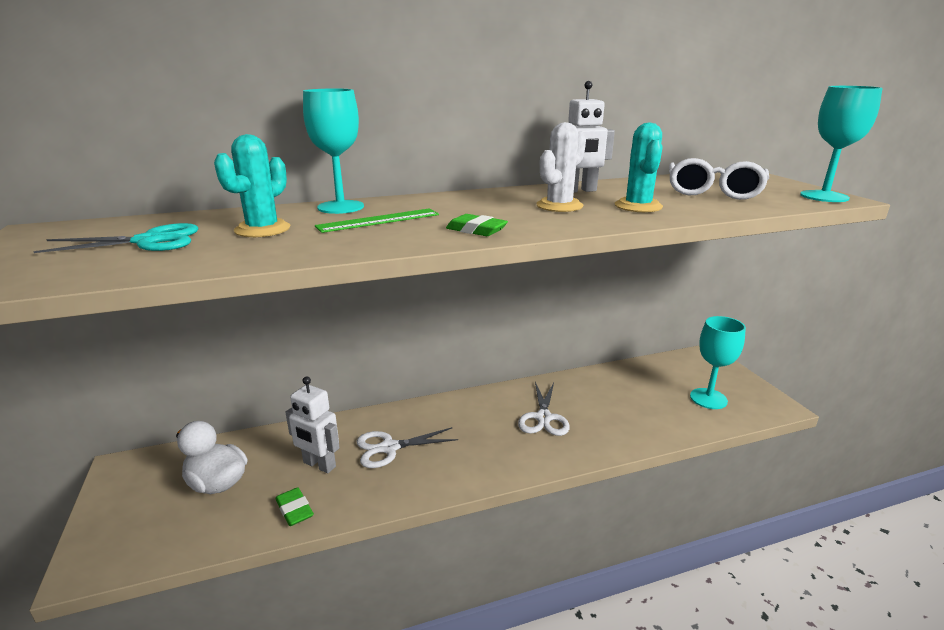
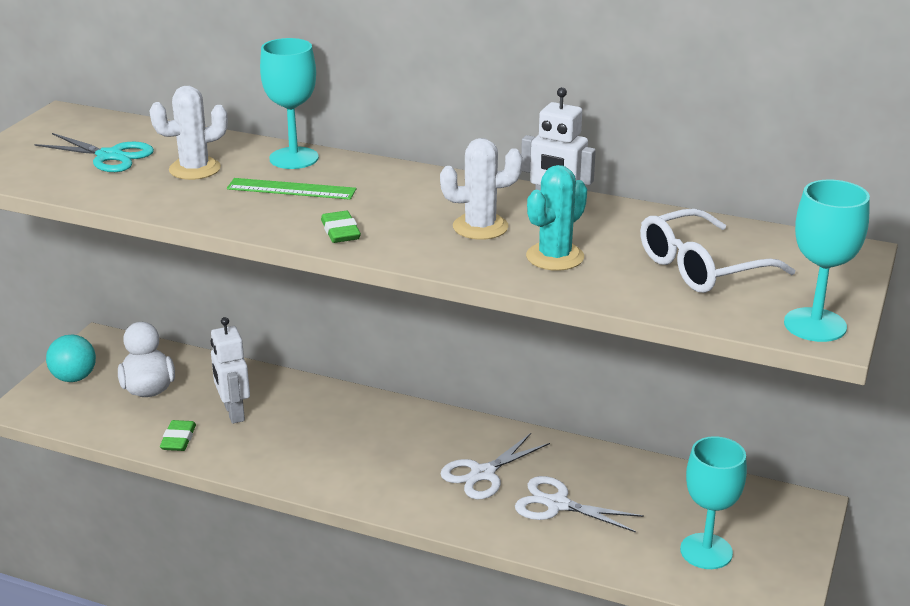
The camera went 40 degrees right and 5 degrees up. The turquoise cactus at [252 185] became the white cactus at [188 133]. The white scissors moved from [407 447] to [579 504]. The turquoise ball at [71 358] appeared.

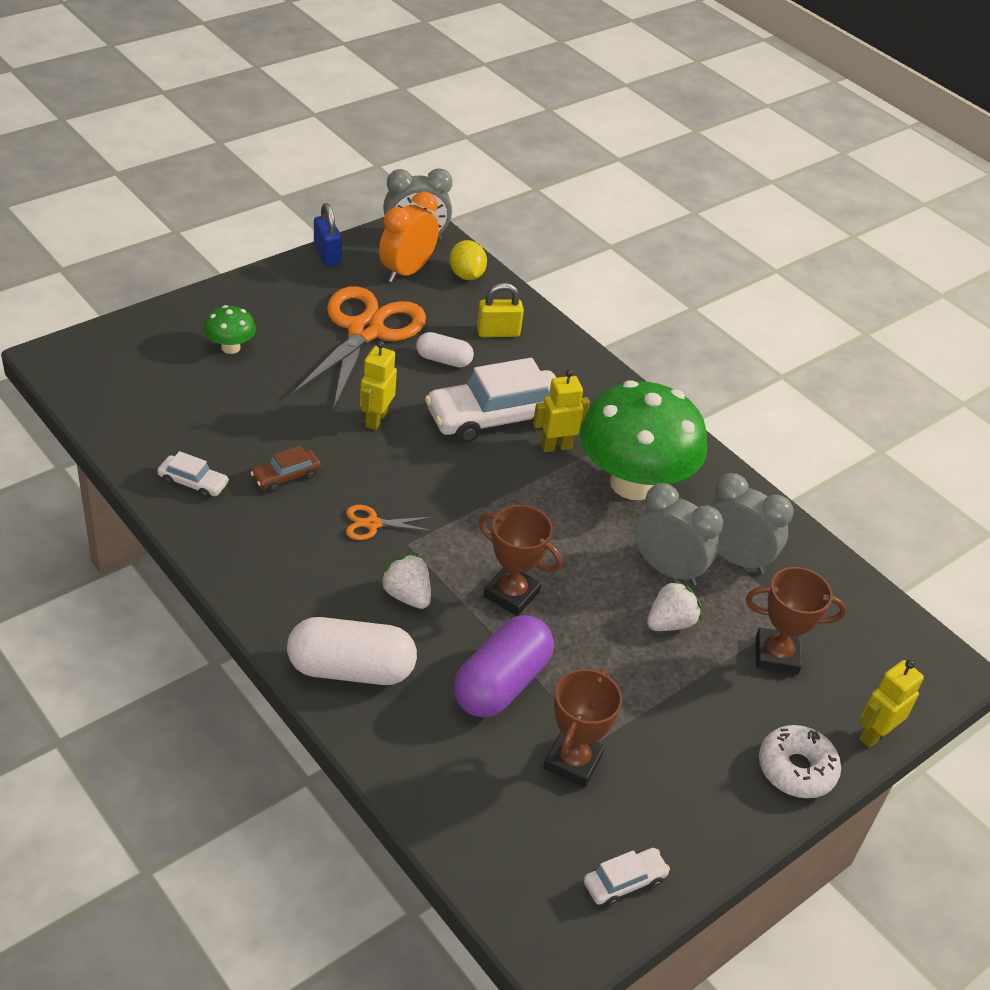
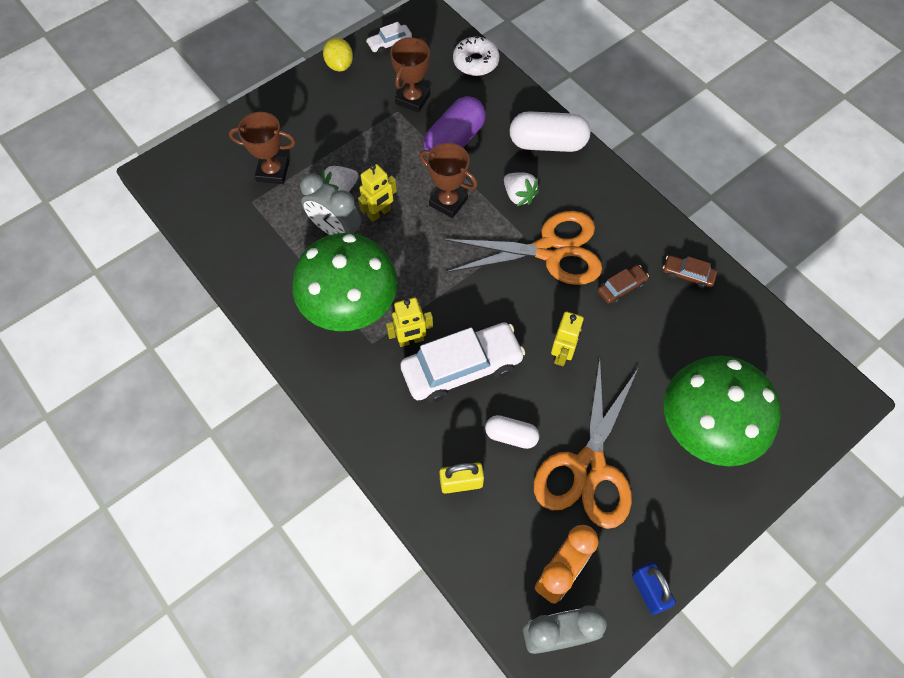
The camera went 175 degrees left and 20 degrees up. The white car at [193 475] became the brown car at [690 272]. The green mushroom at [230 329] changed to 2.33 times the size. The orange scissors at [389 522] changed to 2.45 times the size. The yellow lemon moved from [468 260] to [338 54]. The grey clock at [751 523] disappeared. The white donut moved from [800 761] to [476 56]. The yellow robot moved from [891 704] to [377 193].

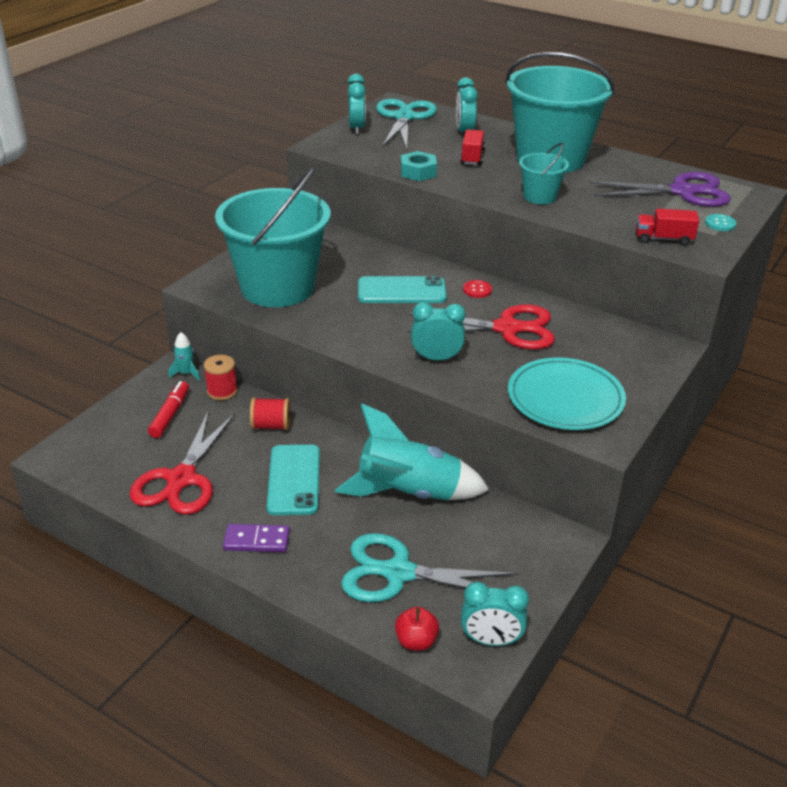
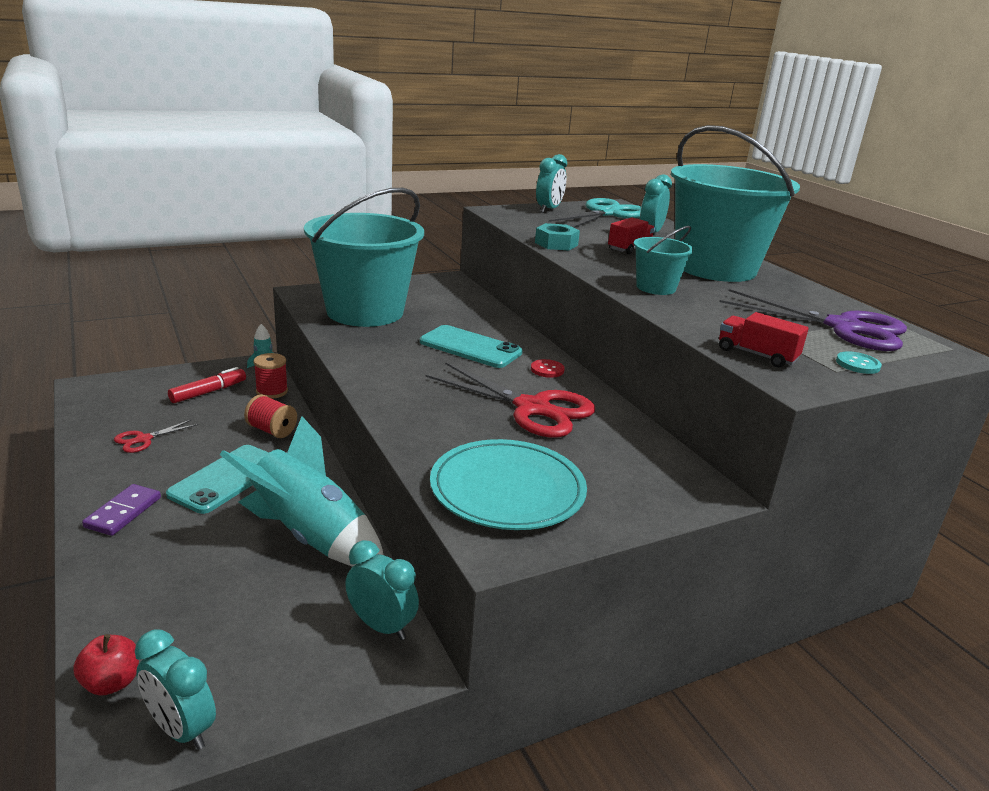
The camera went 30 degrees right and 10 degrees down. The red scissors at [182 462] changed to 0.48 times the size. The purple domino at [256 538] turned 75 degrees clockwise. The turquoise scissors at [429 567] disappeared. The turquoise clock moved from [438 331] to [382 590].

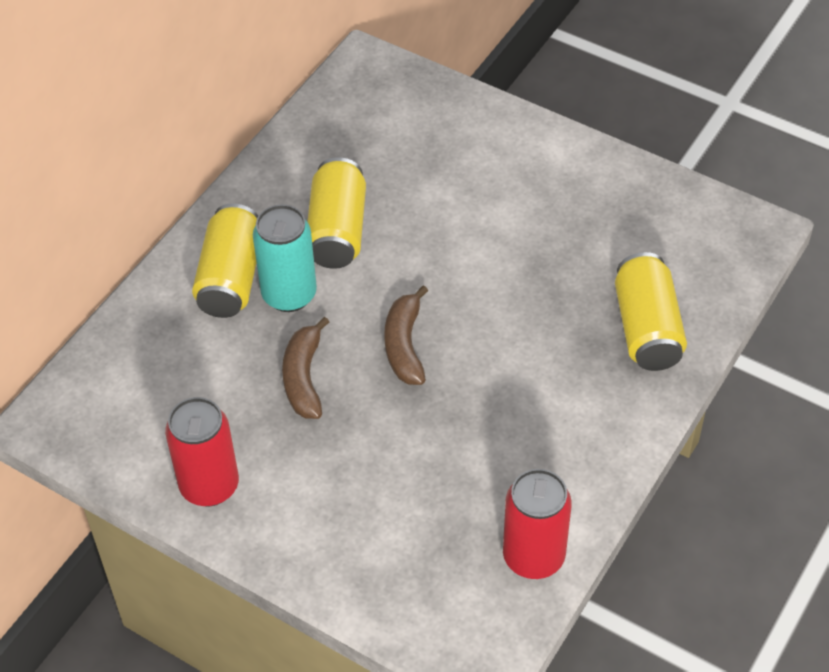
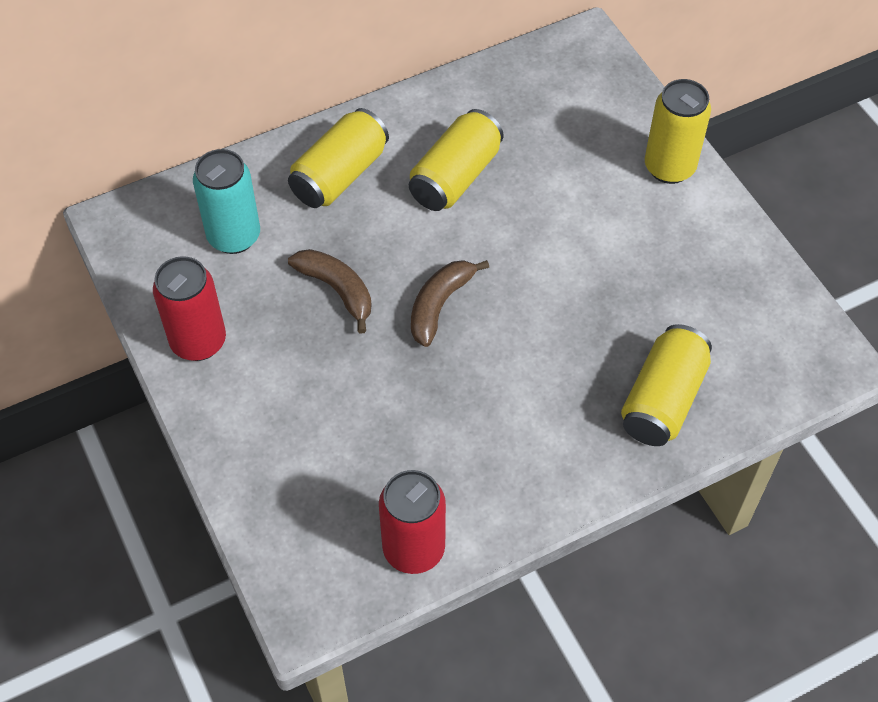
The camera went 30 degrees right and 5 degrees up. The turquoise can moved from [285 258] to [226 201]. The brown banana at [305 368] turned 105 degrees clockwise. The yellow can at [678 131] appeared.

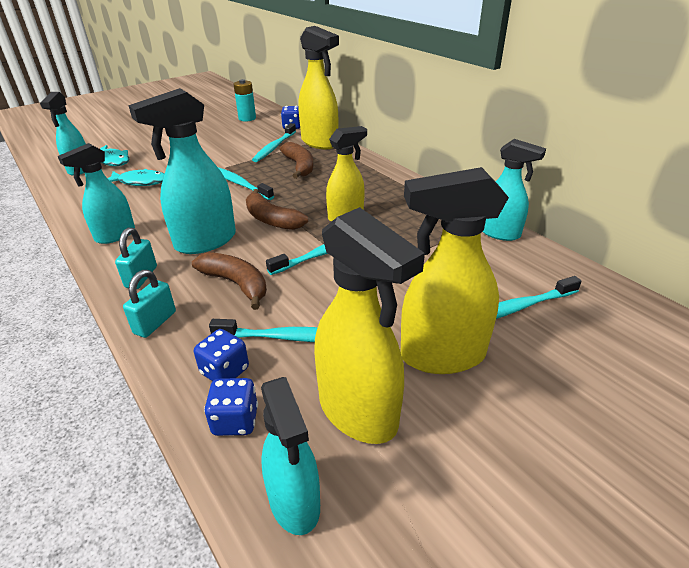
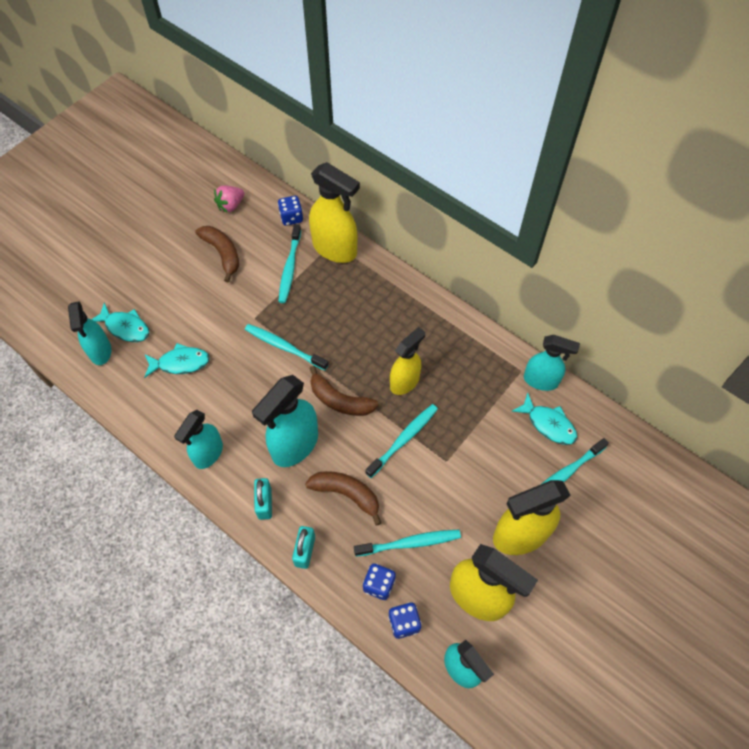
The camera went 15 degrees left and 25 degrees up. The turquoise battery at [244 100] was replaced by the pink strawberry at [229 199]. The brown banana moved from [296 160] to [217 254]. The turquoise fish at [544 418] appeared.

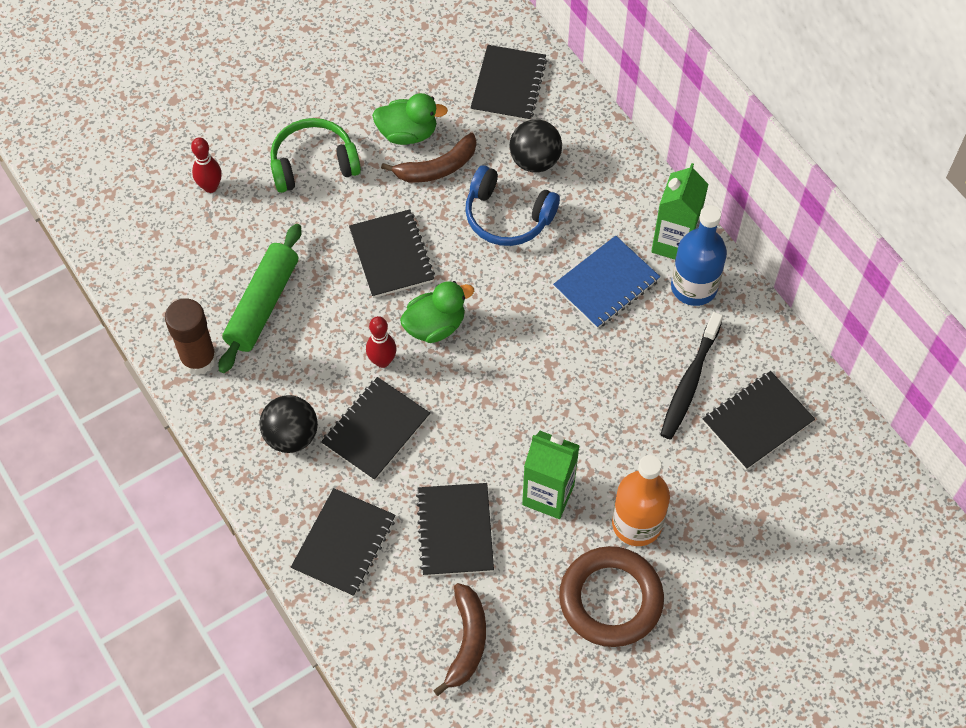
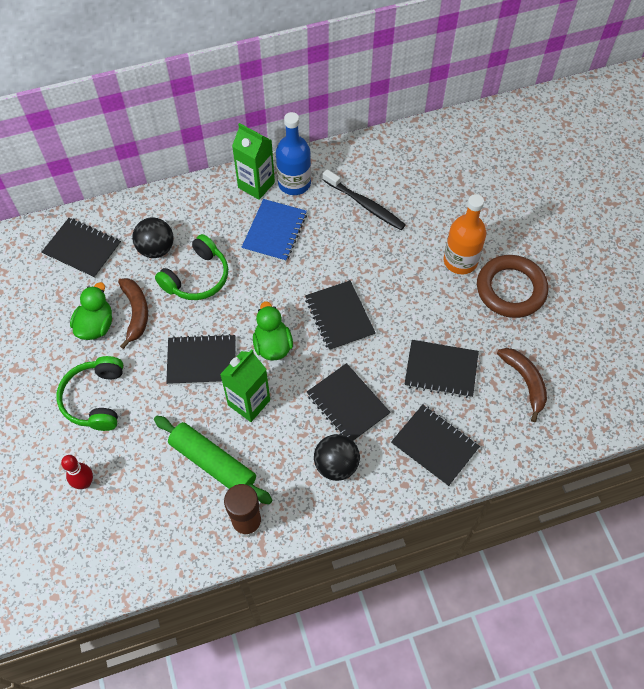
The camera went 75 degrees left and 0 degrees up. The red bowling pin at [381 342] disappeared. The brown banana at [459 639] turned 45 degrees clockwise. The blue headphones at [512 205] became the green headphones at [191 267]. The green carton moved from [551 475] to [245 385]. The blue notebook at [606 282] turned 45 degrees clockwise. The black notebook moved from [759 420] to [340 315].

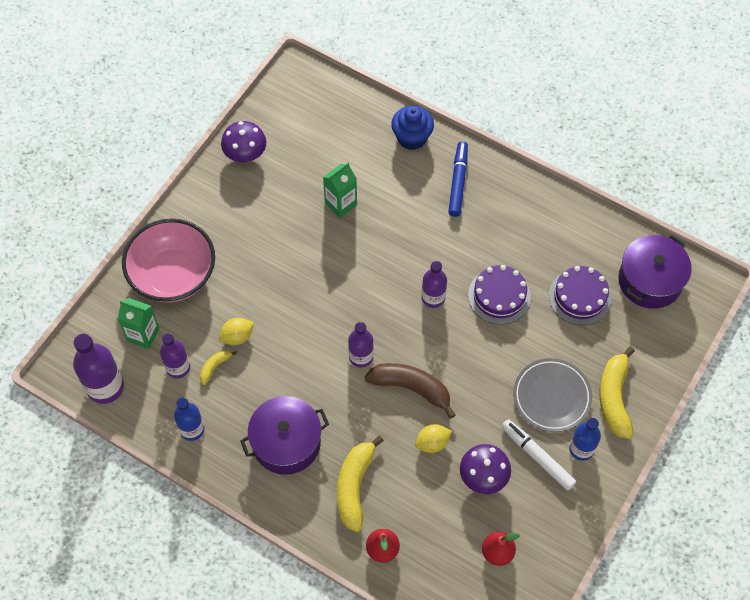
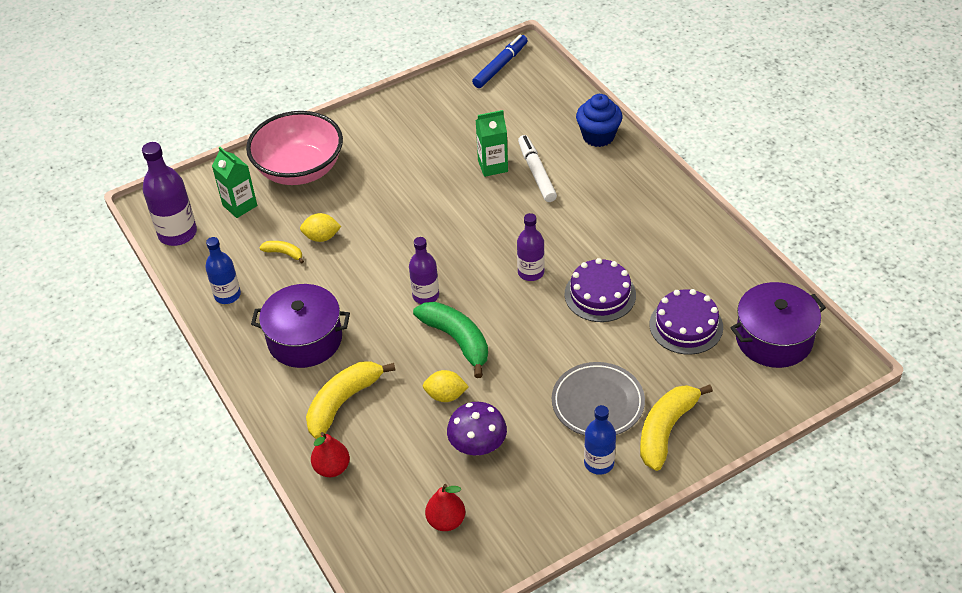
The camera went 30 degrees right and 15 degrees down. The purple bottle at [175 355] disappeared. The yellow banana at [218 367] turned 45 degrees clockwise. The purple mushroom at [243 141] disappeared. The brown banana at [410 391] became the green banana at [450 340]. The blue marker moved from [458 179] to [500 61]. The white marker moved from [538 455] to [537 168].

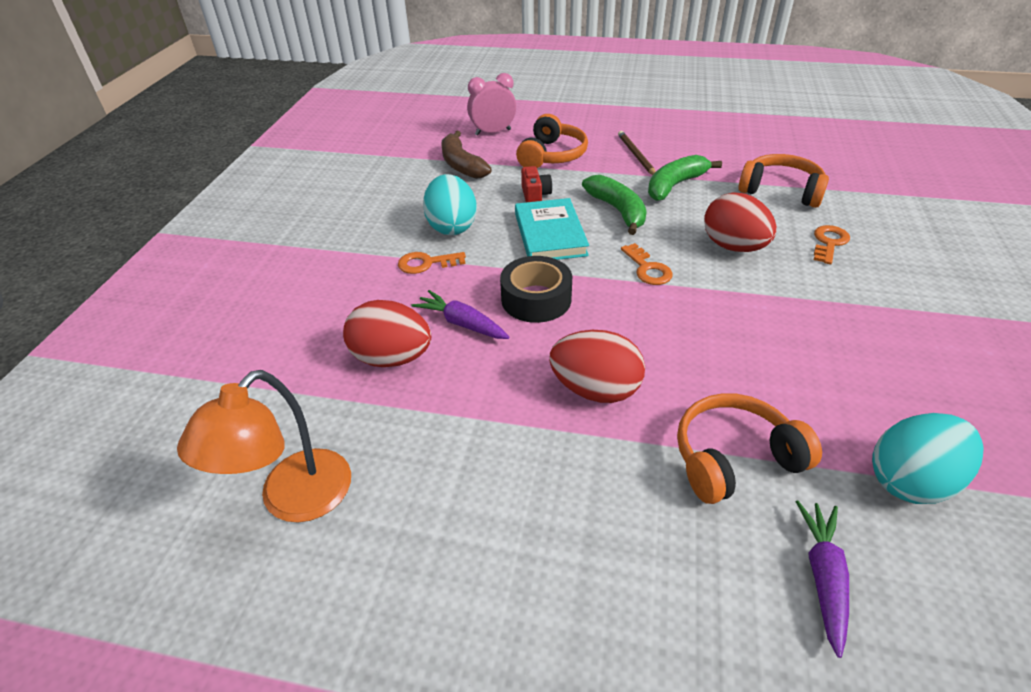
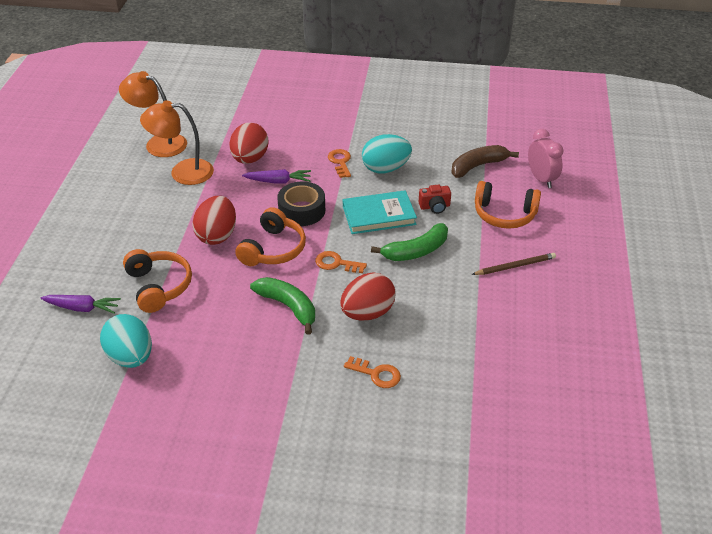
The camera went 85 degrees right and 0 degrees up. The purple carrot at [460 314] turned 60 degrees clockwise. The orange key at [647 264] turned 45 degrees clockwise. The green banana moved from [685 178] to [282 306]. The orange headphones moved from [783 181] to [270 236]. The orange lamp at [177 142] appeared.

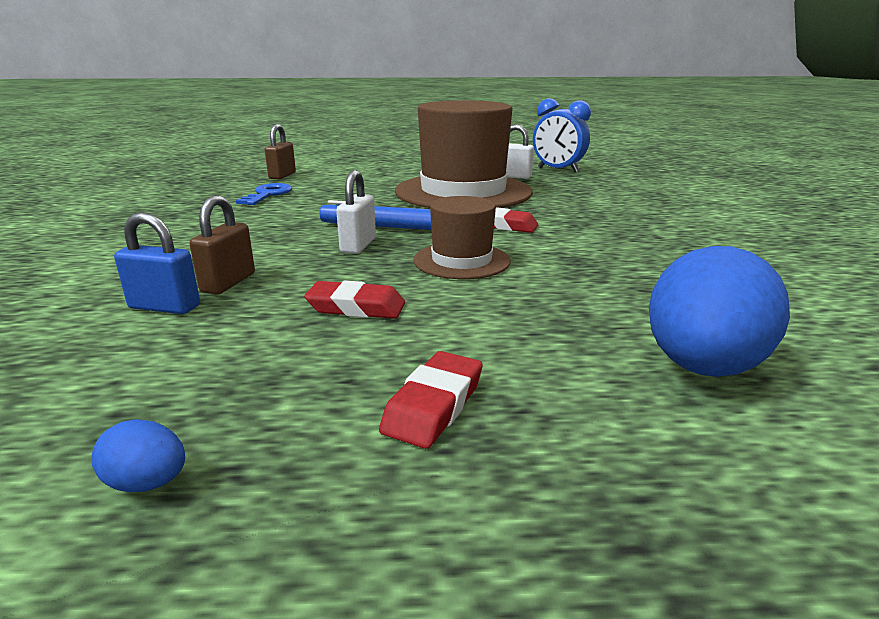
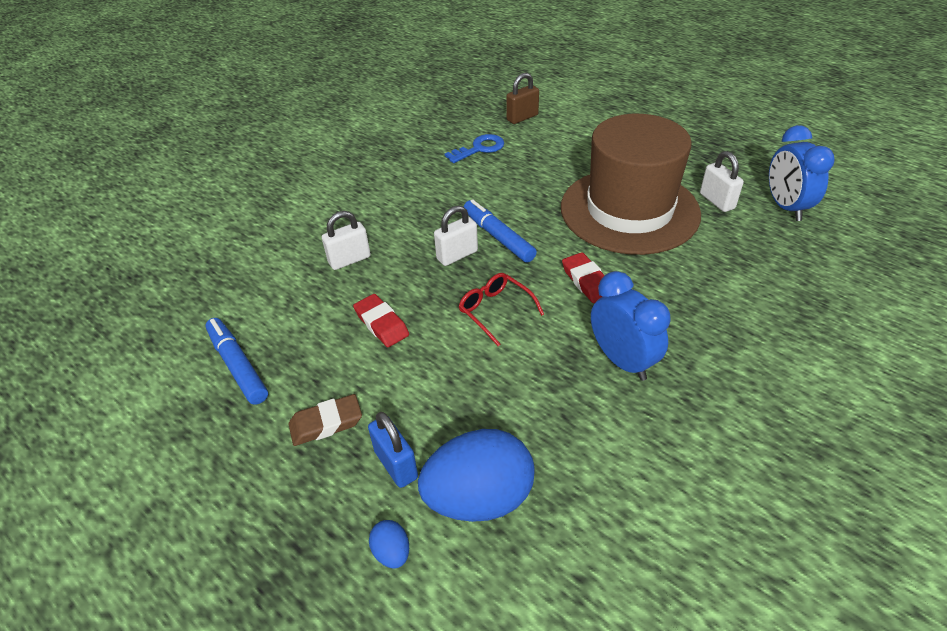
The camera went 45 degrees right and 20 degrees up. The blue egg moved from [138 455] to [389 544]. The blue padlock moved from [157 263] to [393 450]. The brown padlock at [222 245] became the white padlock at [346 240]. The red eraser at [431 400] became the brown eraser at [325 420]. The brown hat at [462 237] was replaced by the red glasses at [501 309]. The blue marker at [236 361] appeared. The blue clock at [631 326] appeared.

